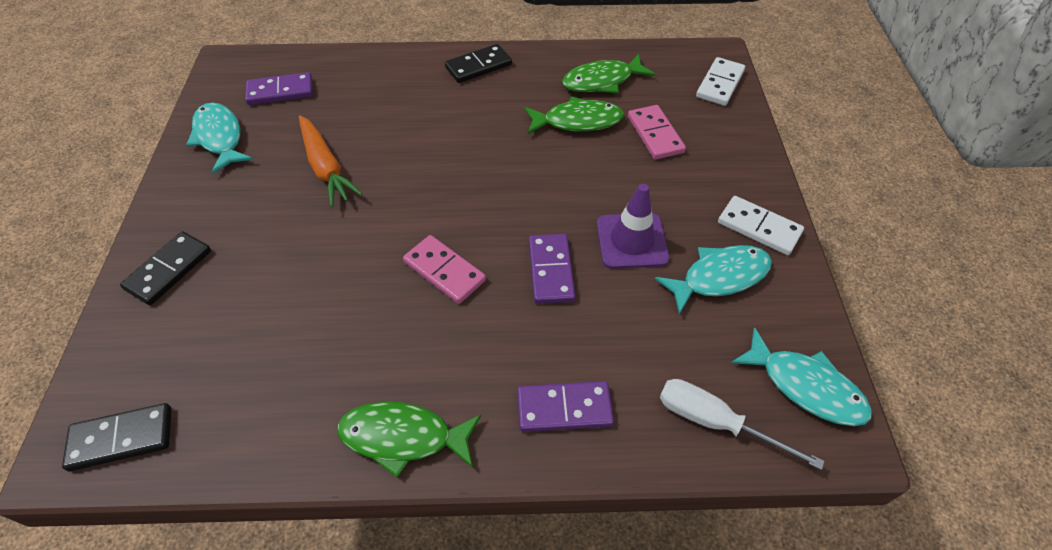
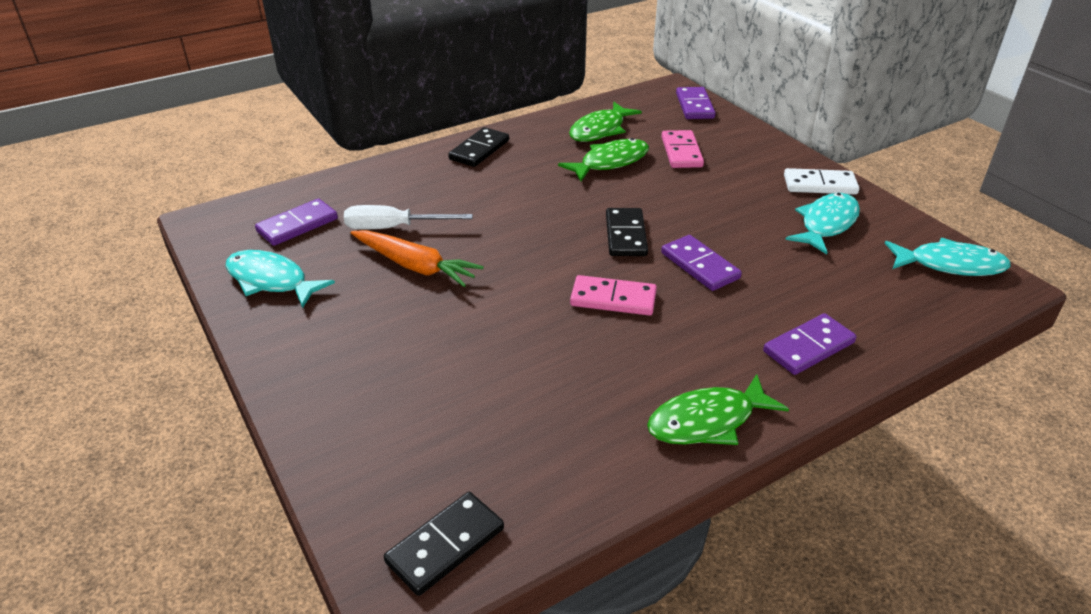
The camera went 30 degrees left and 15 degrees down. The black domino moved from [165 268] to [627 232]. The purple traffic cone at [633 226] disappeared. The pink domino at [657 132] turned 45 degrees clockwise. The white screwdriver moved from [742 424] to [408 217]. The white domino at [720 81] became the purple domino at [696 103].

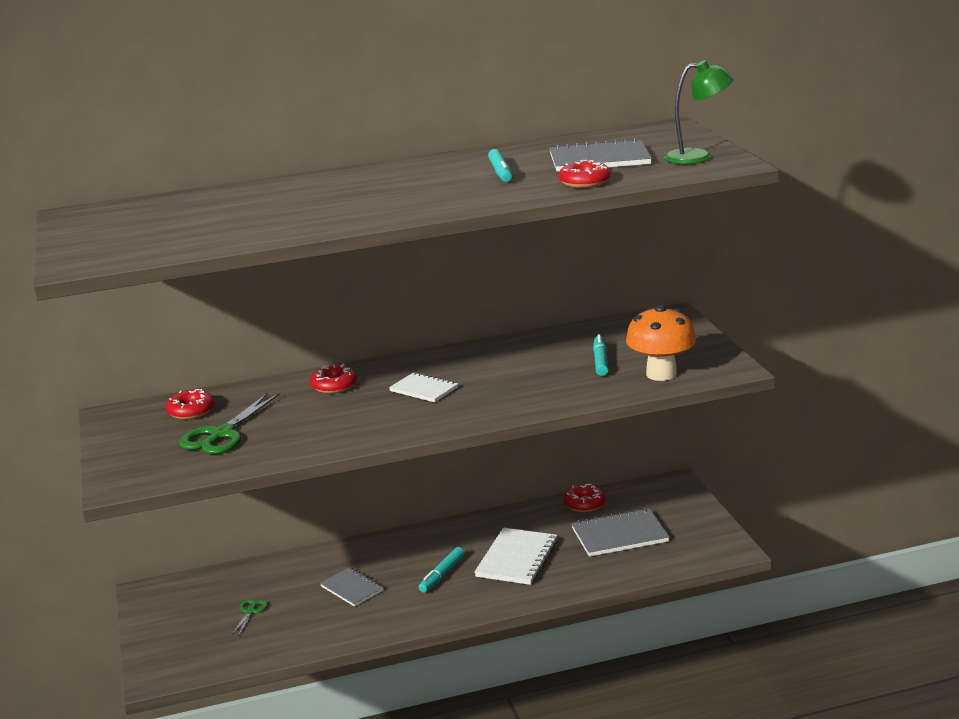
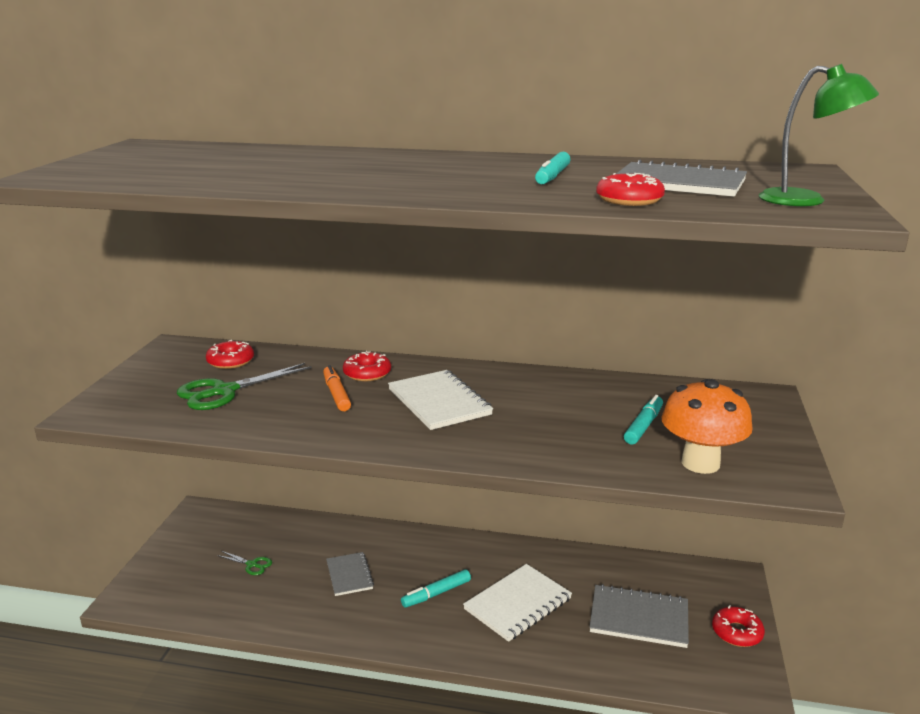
The camera went 25 degrees right and 0 degrees up. The green scissors at [250 618] turned 75 degrees clockwise. The white notebook at [423 387] changed to 1.58 times the size. The red donut moved from [584 498] to [738 626]. The orange marker at [337 388] appeared.

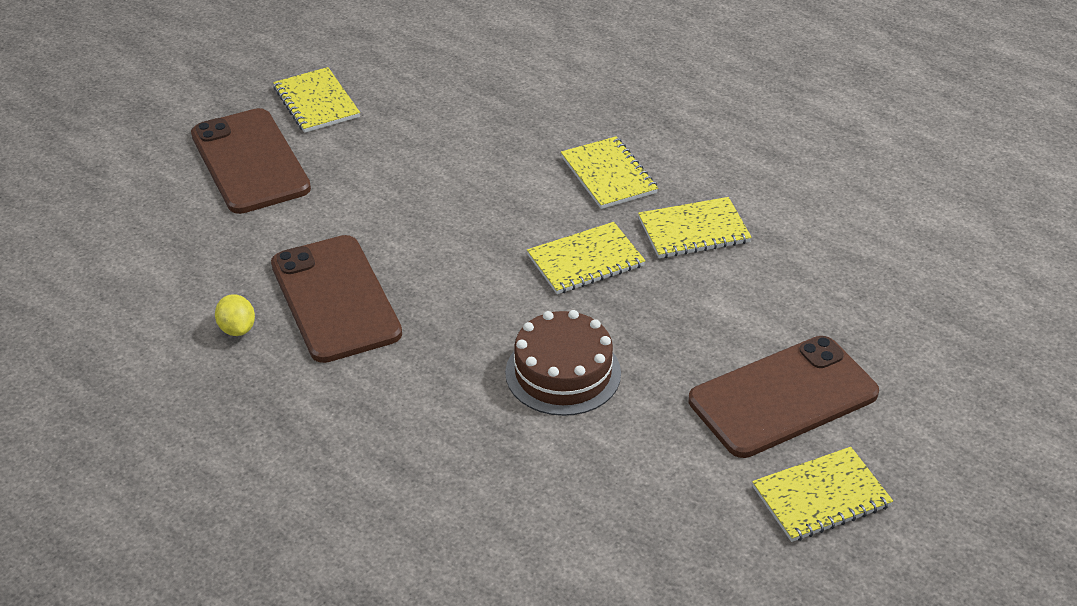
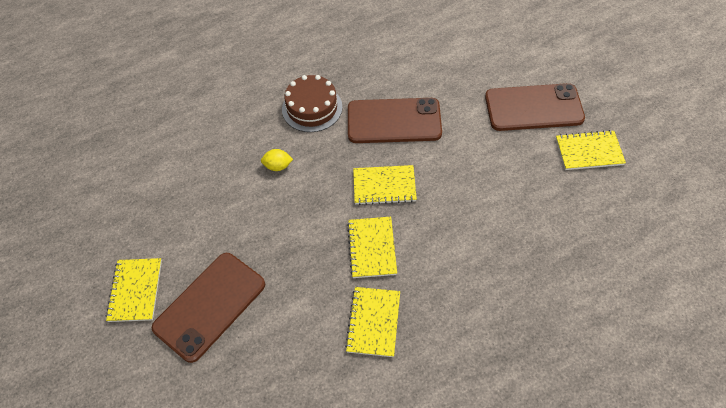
The camera went 115 degrees right and 15 degrees up. The yellow lemon moved from [235 315] to [277 160]. The brown cake moved from [563 363] to [312 103]. The yellow notebook moved from [609 172] to [385 185]. The brown phone at [783 397] turned 45 degrees clockwise.

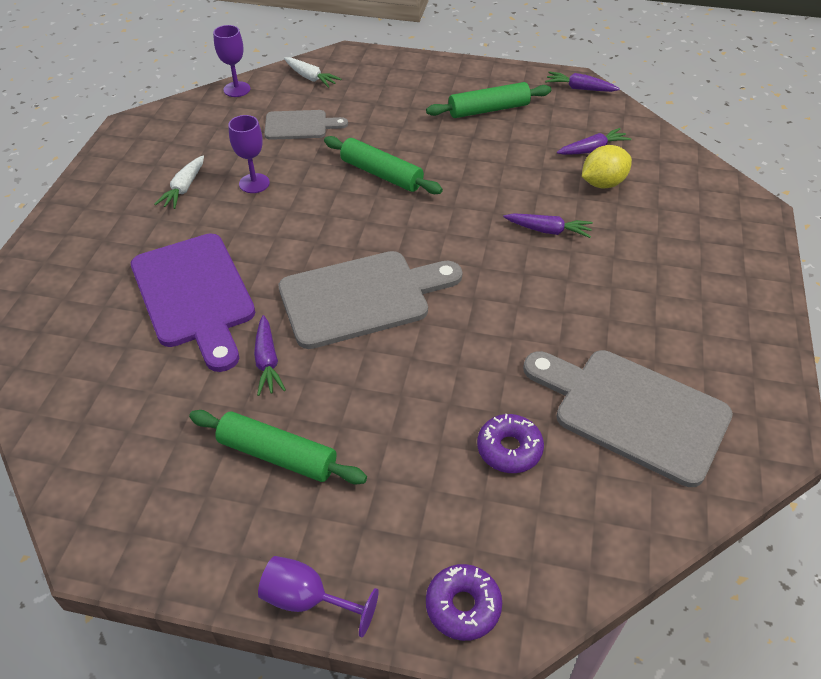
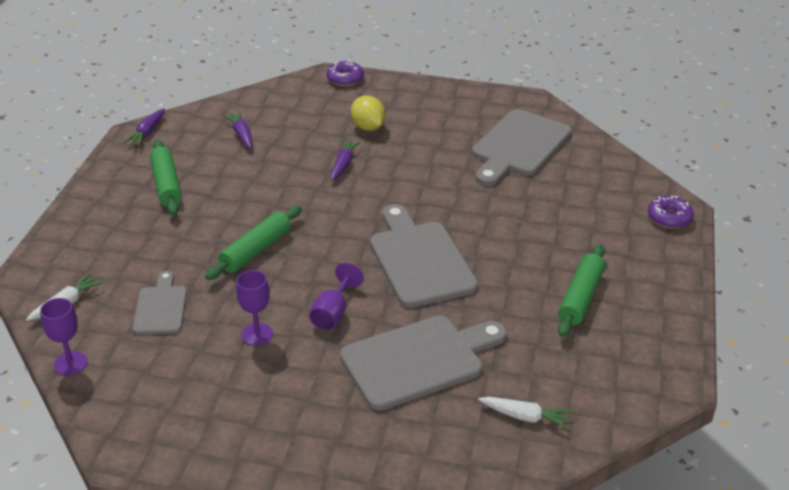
The camera went 90 degrees left and 10 degrees down. The purple cutting board at [193 302] became the grey cutting board at [423 363]. The white carrot moved from [179 182] to [525 413]. The purple carrot at [270 355] disappeared. The purple goblet moved from [318 596] to [336 296]. The purple donut moved from [510 443] to [345 73]. The yellow lemon moved from [607 166] to [368 113].

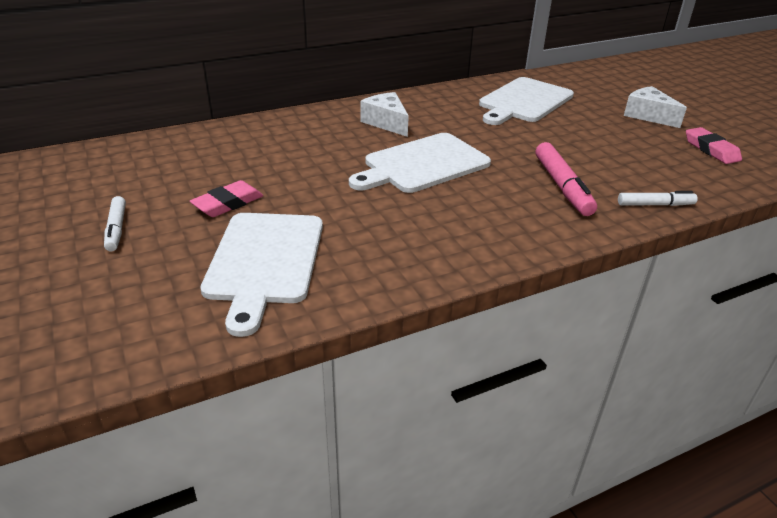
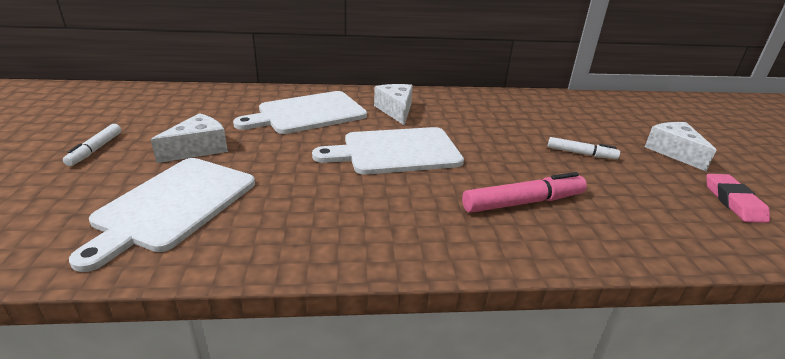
The camera went 20 degrees right and 5 degrees down. The pink eraser at [226 198] was replaced by the white cheese at [189 138]. The white cutting board moved from [526 101] to [300 112]. The pink marker at [566 179] turned 120 degrees counterclockwise. The white marker moved from [658 198] to [584 148].

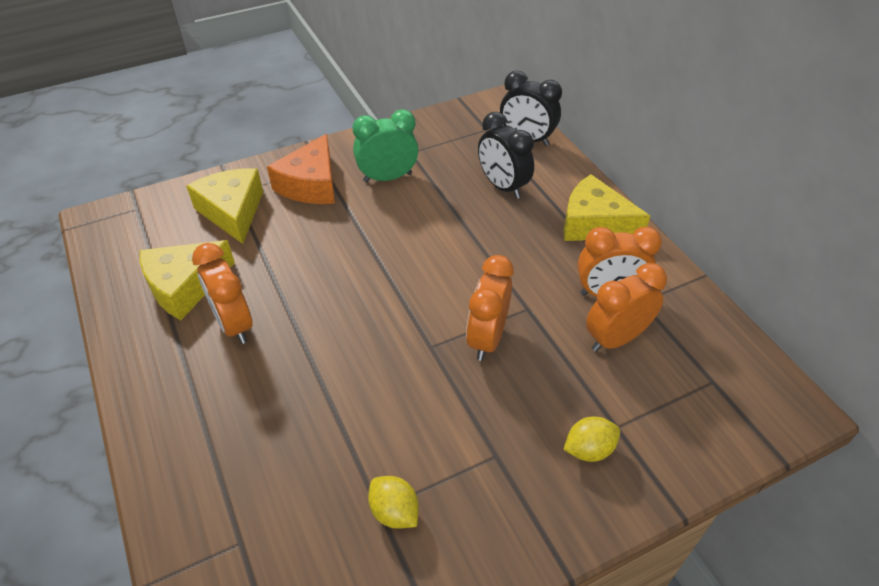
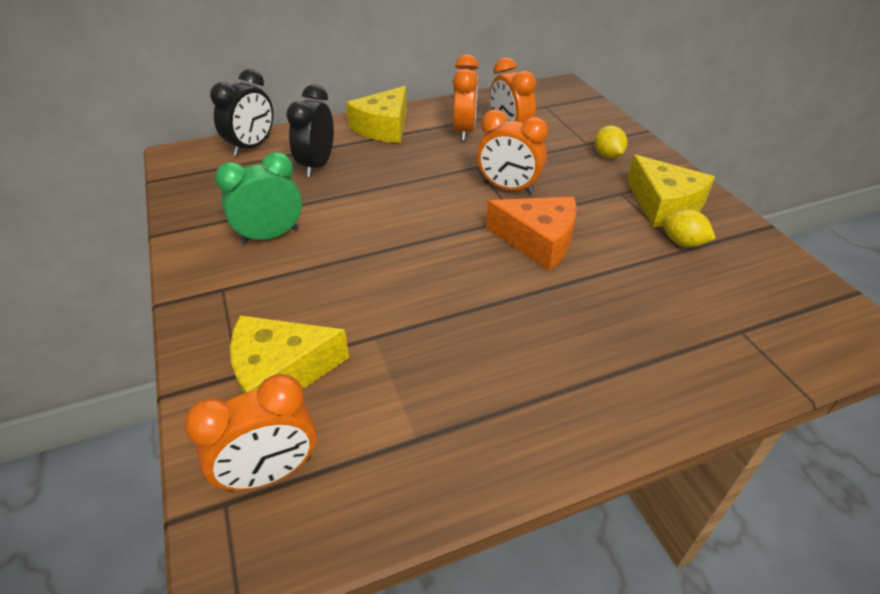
The camera went 85 degrees left and 5 degrees down. The yellow cheese moved from [187 280] to [671 191]. The orange clock moved from [222 293] to [250 433]. The orange cheese moved from [301 169] to [531 234]. The green clock at [386 146] turned 75 degrees clockwise. The yellow lemon at [393 502] turned 75 degrees clockwise. The black clock at [506 155] turned 135 degrees clockwise.

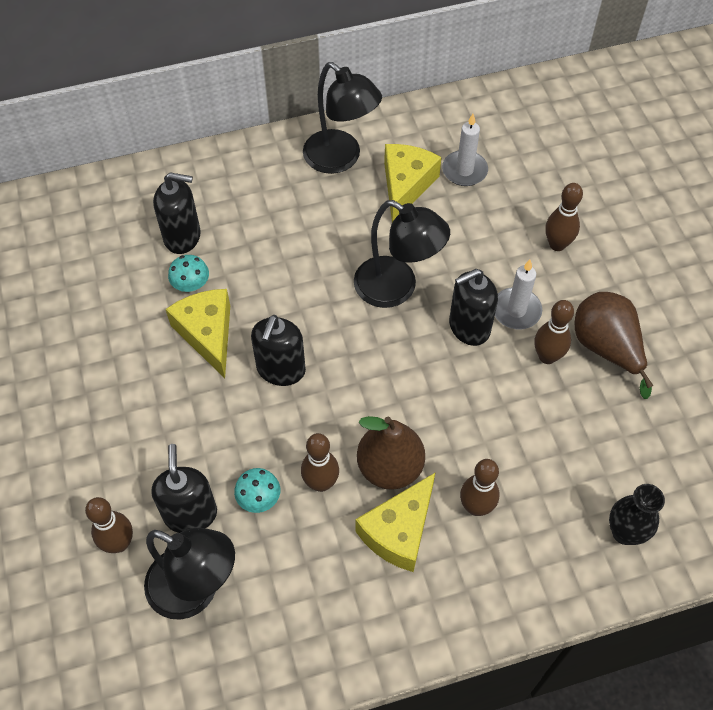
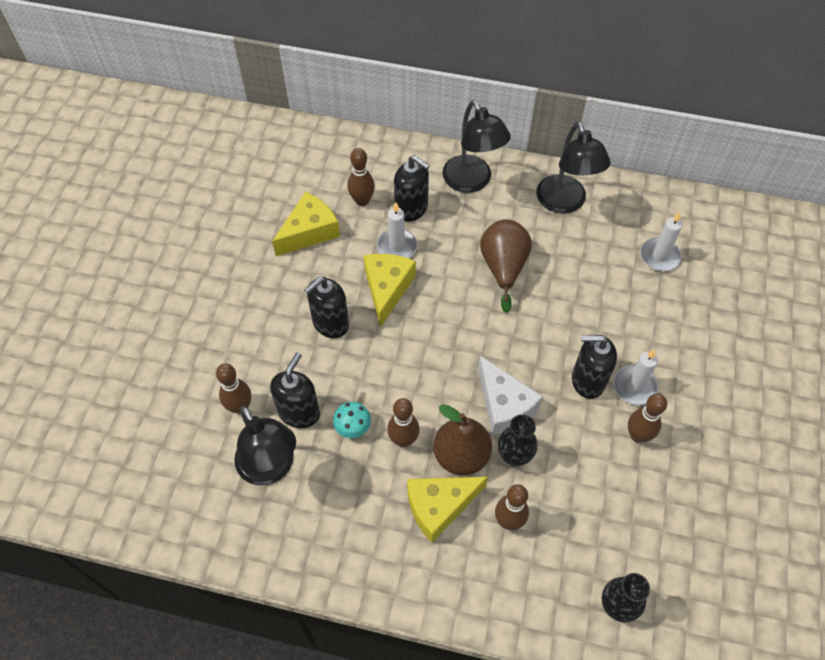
The camera went 30 degrees right and 0 degrees up. The turquoise mushroom at [188 273] was replaced by the white candle at [397 230]. The black soap dispenser moved from [278 350] to [326 307]. The black lamp moved from [402 254] to [476 146]. The yellow cheese moved from [413 183] to [306 224]. The brown bowling pin moved from [564 217] to [361 177]. The brown pear moved from [614 345] to [506 266]. The white cheese at [510 395] appeared. The black vase at [518 440] appeared.

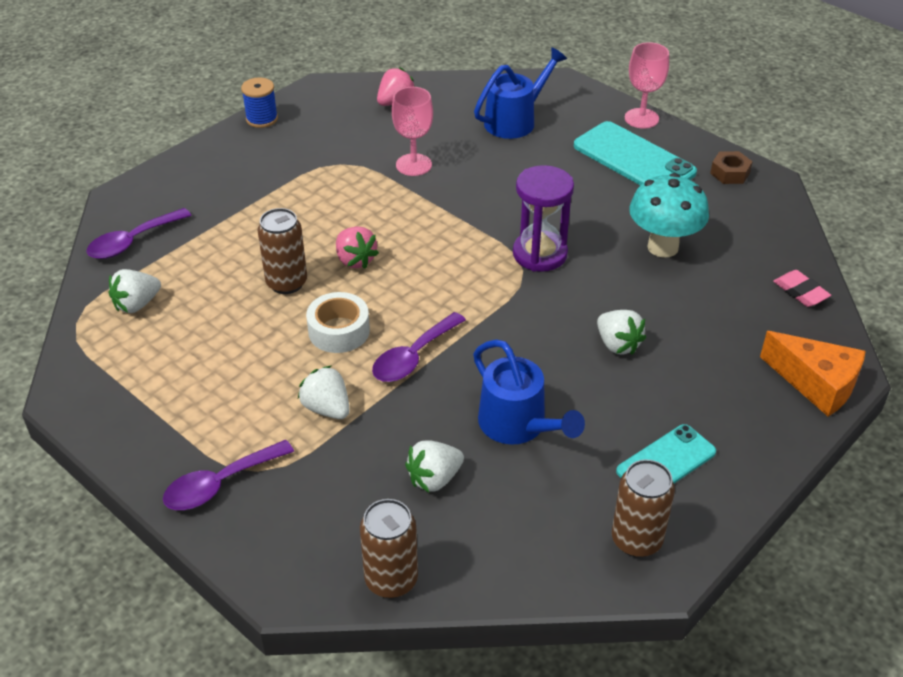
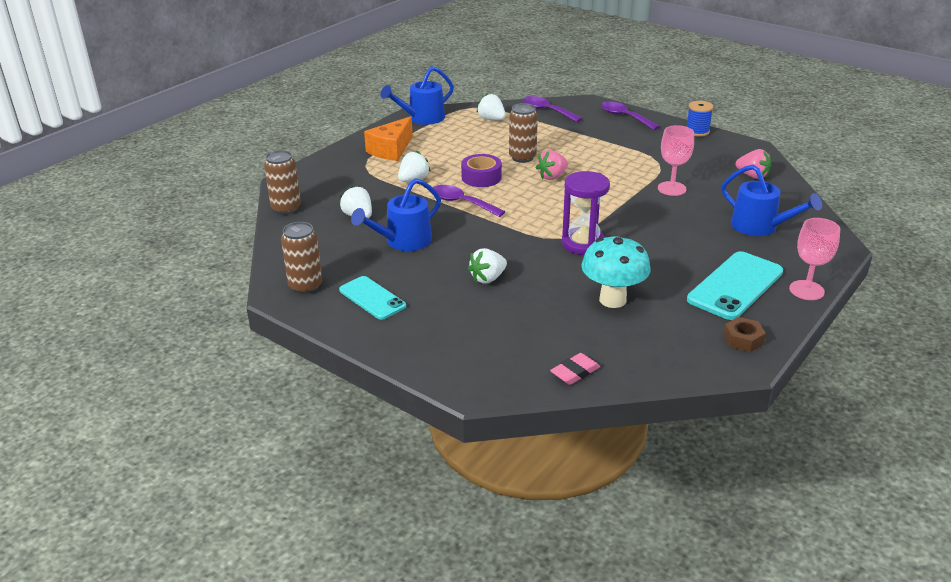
The camera went 85 degrees right and 10 degrees down. The purple spoon moved from [228 475] to [630 115]. The white tape at [338 322] became the purple tape at [481 170]. The orange cheese moved from [813 373] to [388 138]. The blue watering can at [417 95] appeared.

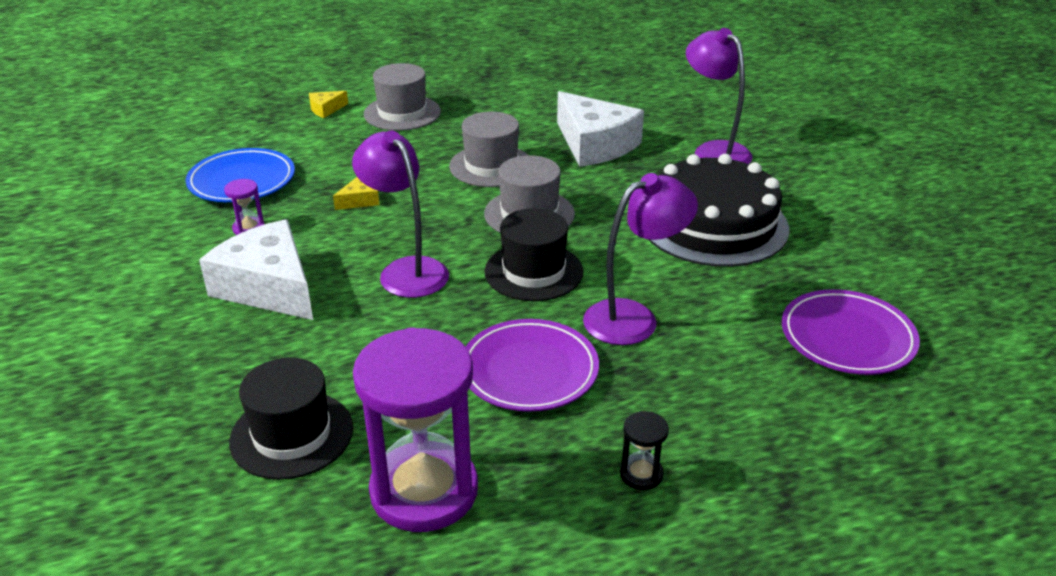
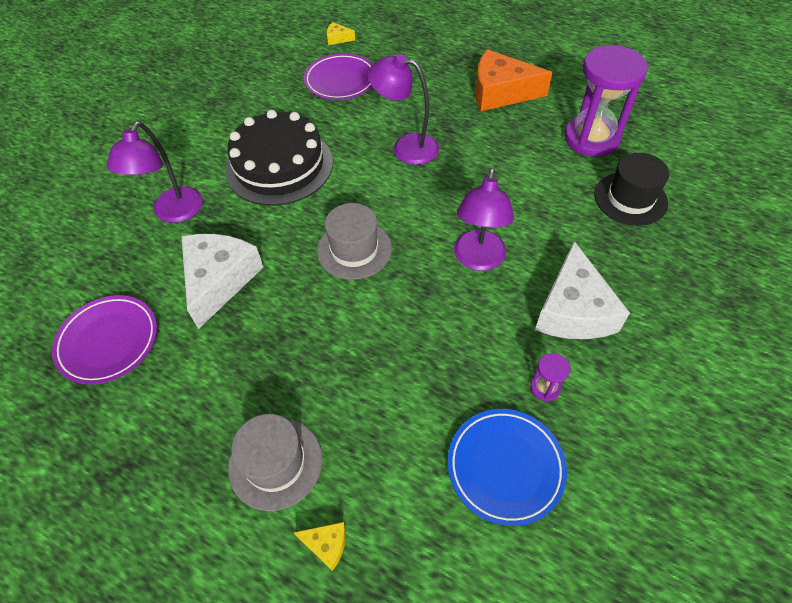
The camera went 130 degrees left and 20 degrees up. The yellow cheese moved from [356 193] to [341 33]. The grey hat at [488 149] disappeared. The purple plate moved from [532 365] to [104 340]. The black hat at [533 254] disappeared. The black hourglass at [644 450] was replaced by the orange cheese at [514 80].

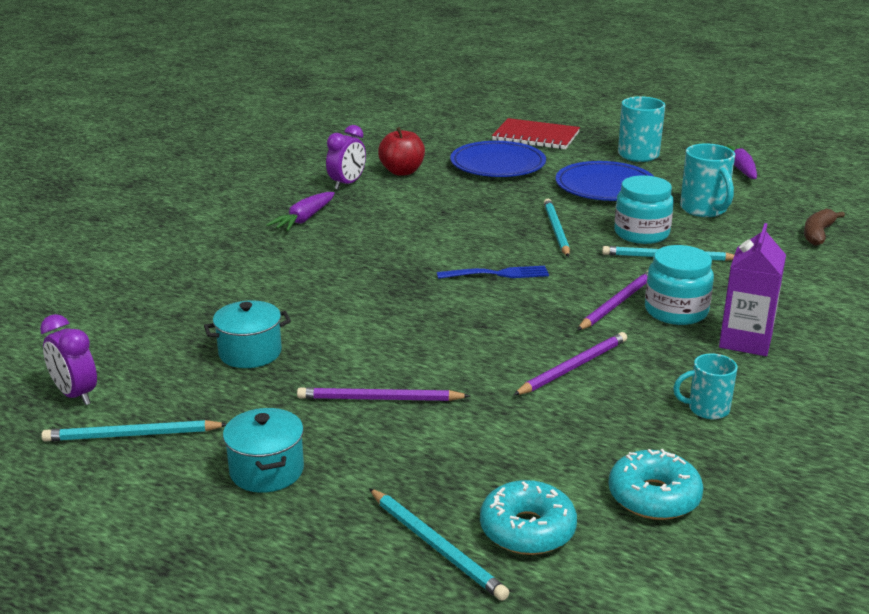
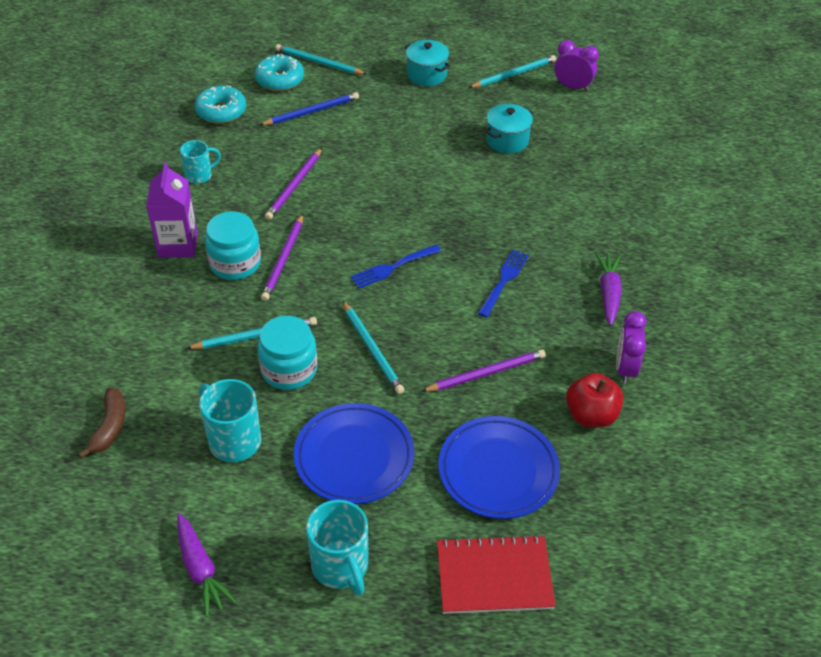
The camera went 155 degrees right and 20 degrees up. The purple pencil moved from [383 394] to [483 370]. The blue pencil at [309 108] appeared. The blue fork at [503 283] appeared.

